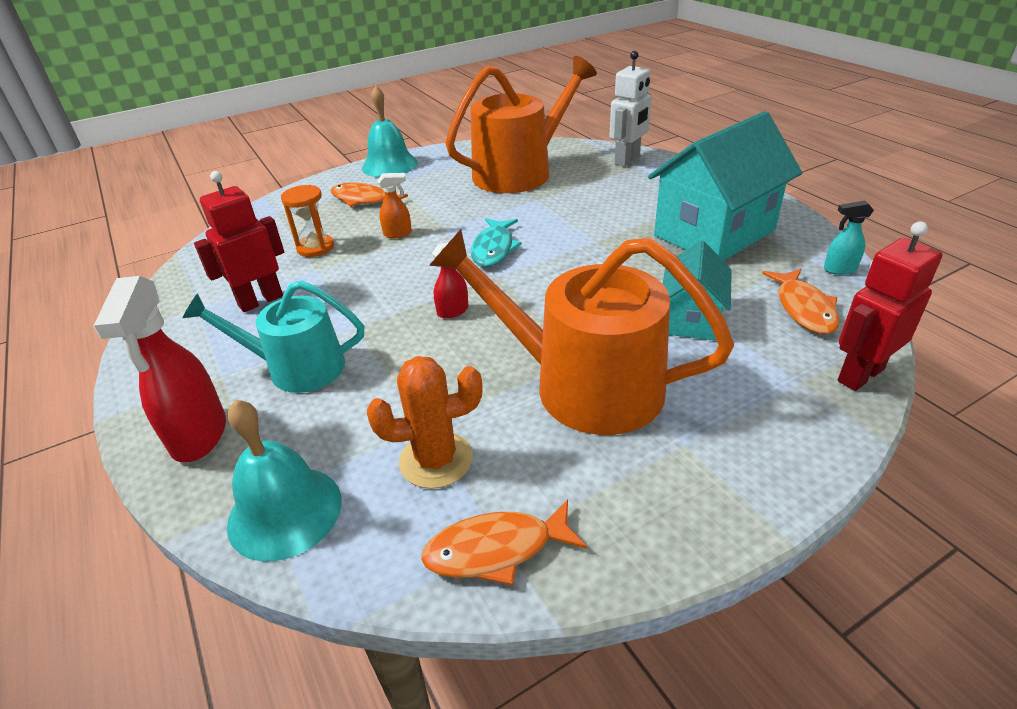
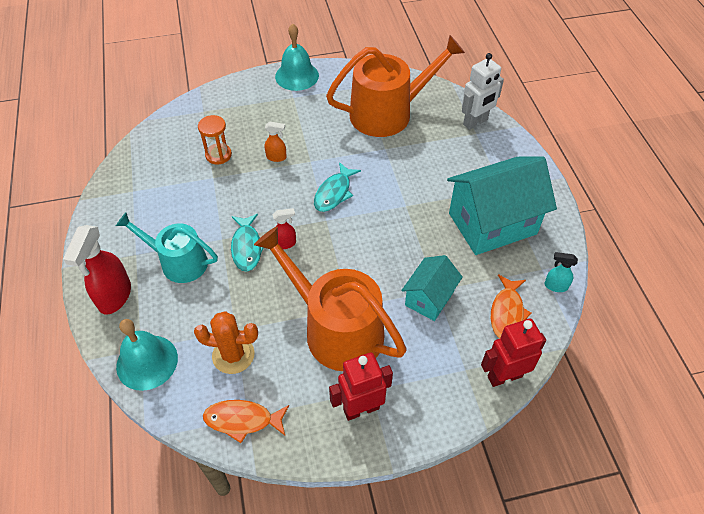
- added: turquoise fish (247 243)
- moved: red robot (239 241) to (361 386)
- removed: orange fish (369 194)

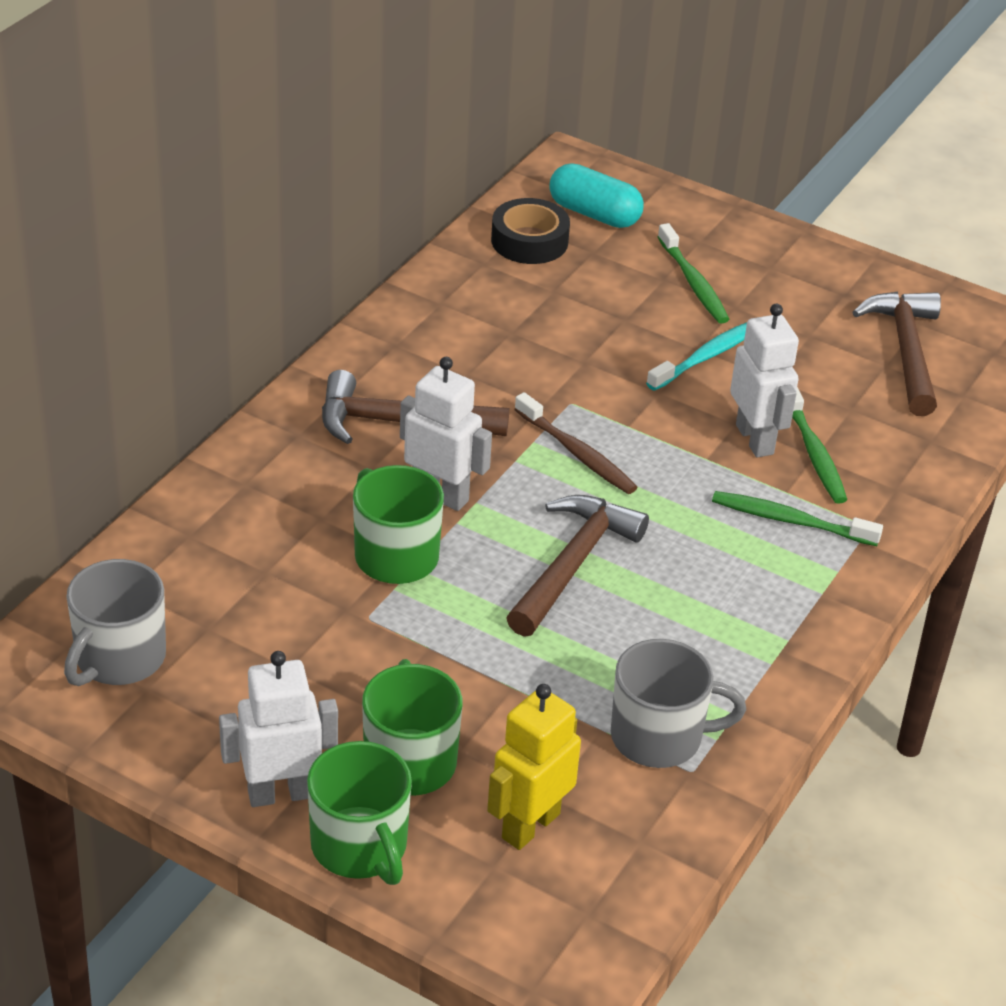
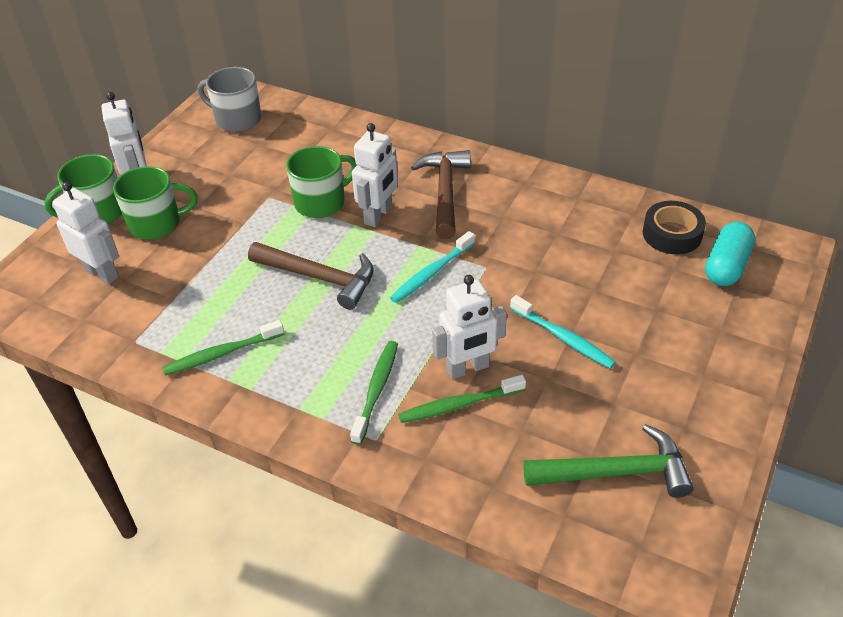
- recoloured: yellow robot (534 767) to white robot (85 233)
- moved: green toothbrush (693 273) to (223 347)
- recoloured: brown toothbrush (575 443) to turquoise toothbrush (432 267)
- recoloured: brown hammer (897 354) to green hammer (608 461)
- removed: grey mug (678 703)

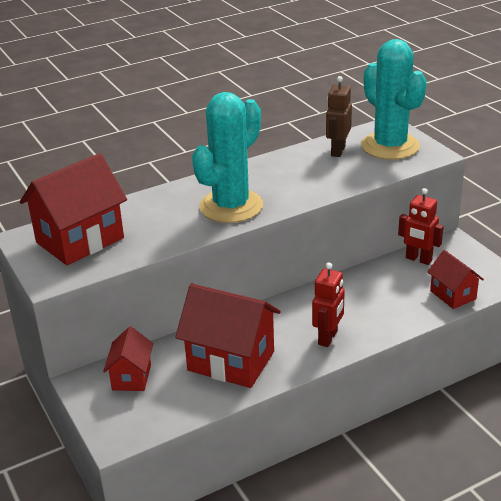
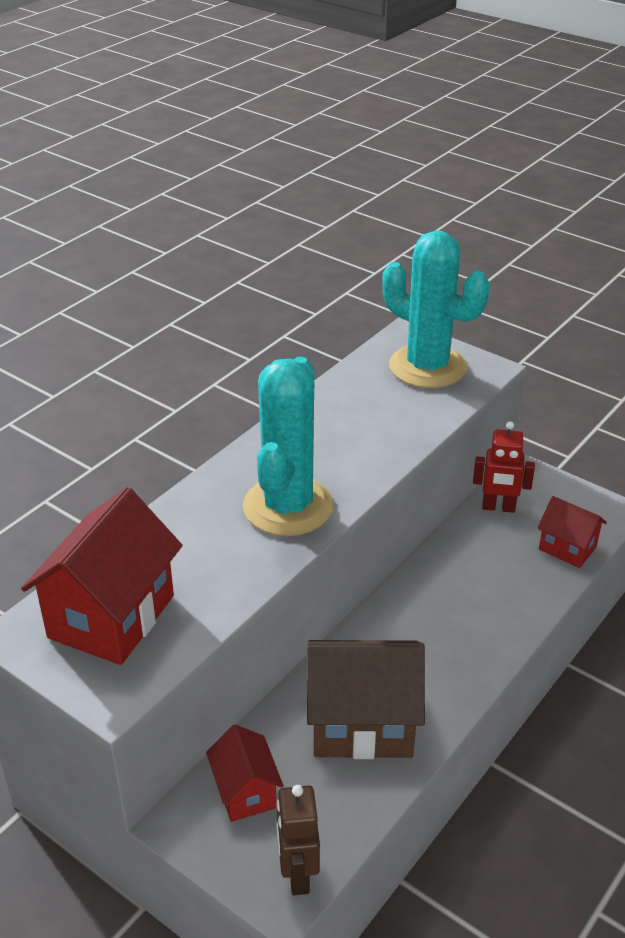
- moved: brown robot (339 116) to (298 840)
- recoloured: red house (228 336) to brown house (366 699)
- removed: red robot (328 304)

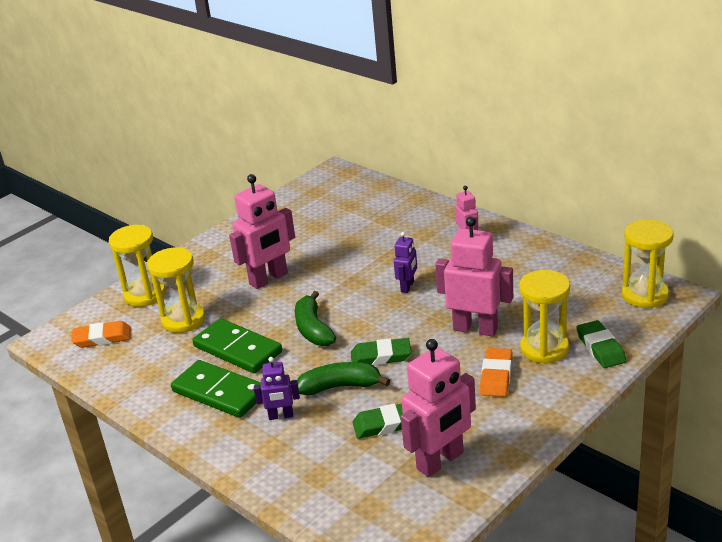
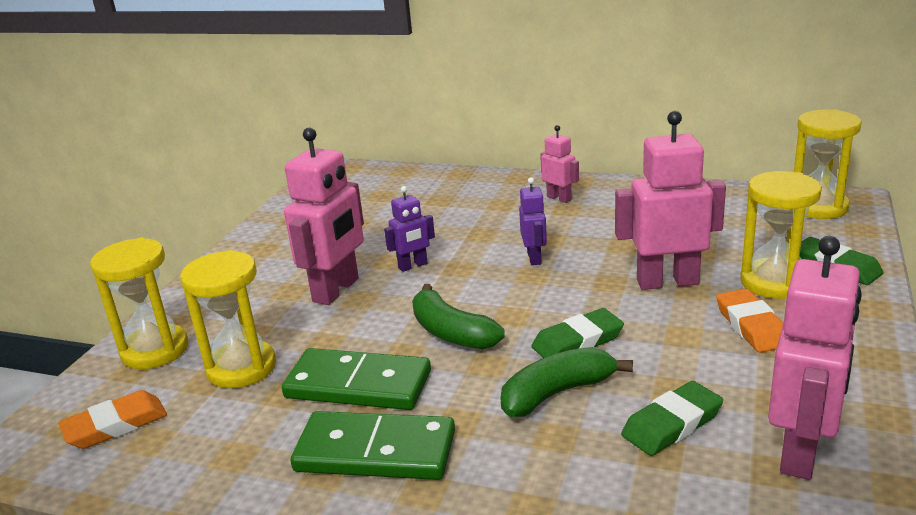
- moved: purple robot (277 388) to (409 229)

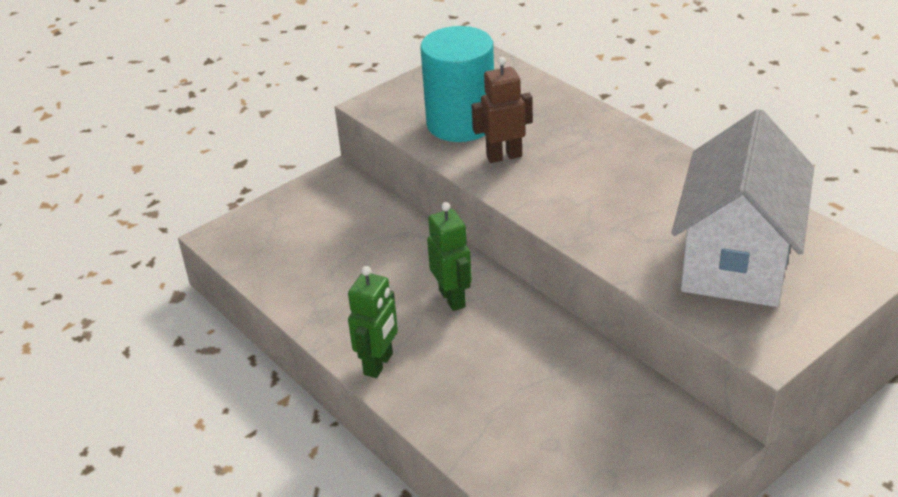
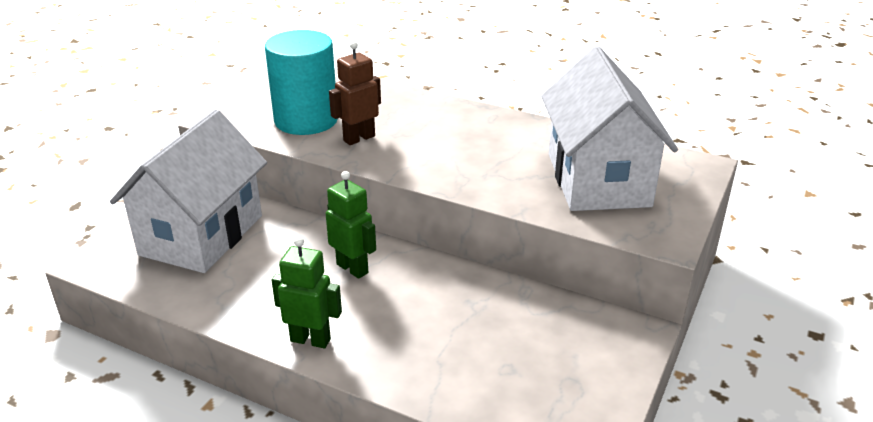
- added: white house (188 191)
- turned: green robot (373 322) = (306 292) 75 degrees counterclockwise

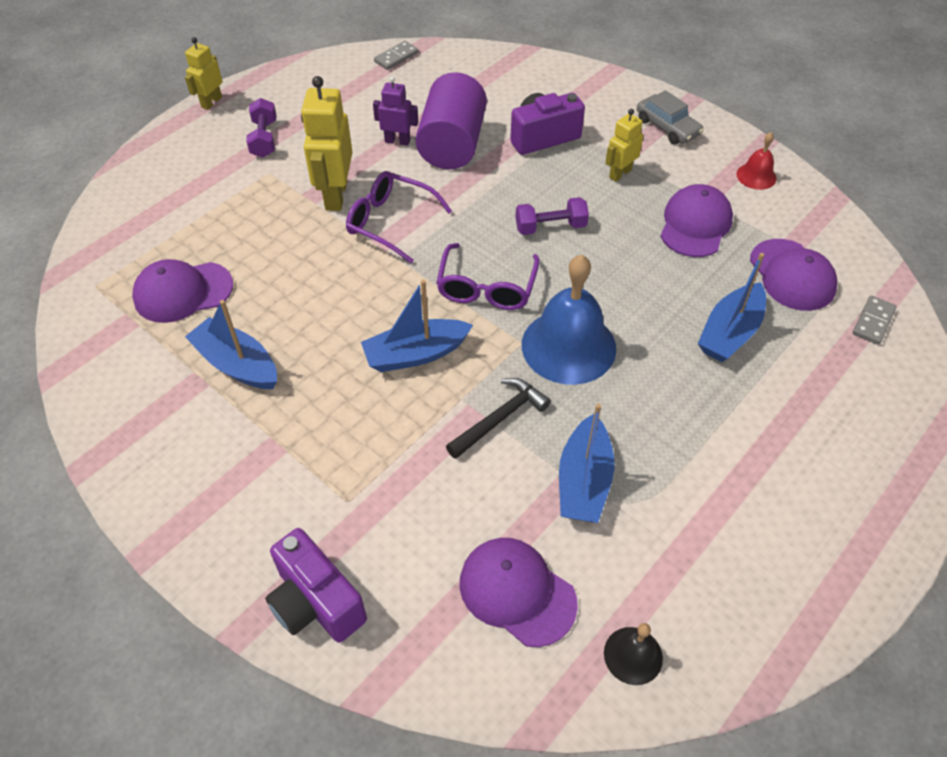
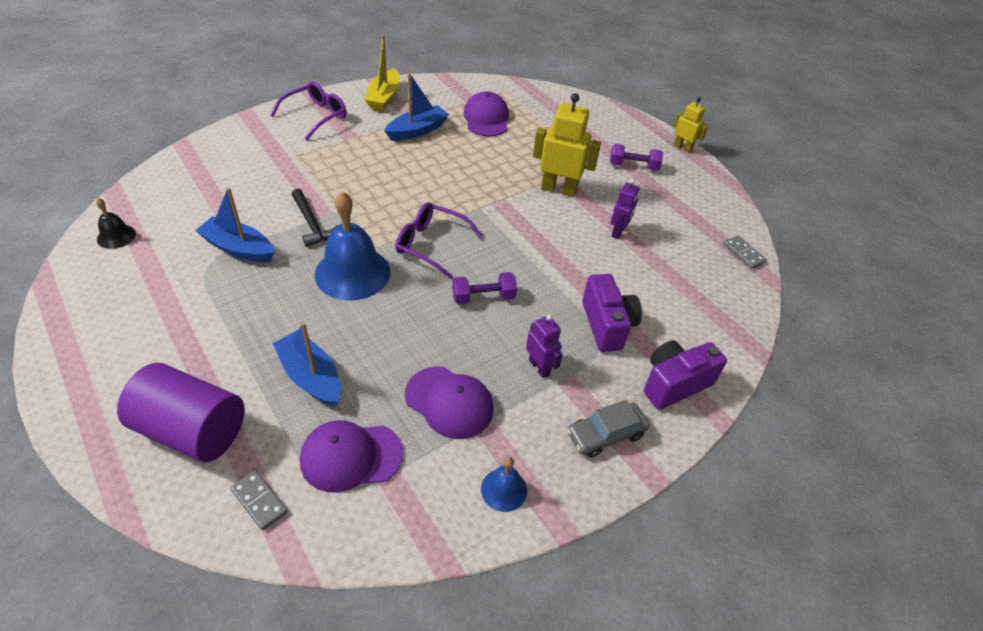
- moved: purple cylinder (451 120) to (181 412)
- moved: purple glasses (399 217) to (308 110)
- added: yellow boat (382 73)
- turned: purple dumbbell (552 216) = (484 288) 75 degrees clockwise
- recoloured: red bell (756 161) to blue bell (504 484)
- recoloured: yellow robot (624 145) to purple robot (544 346)
- moved: purple camera (316 585) to (685 375)
- removed: blue boat (417 326)
- removed: purple cap (519 592)

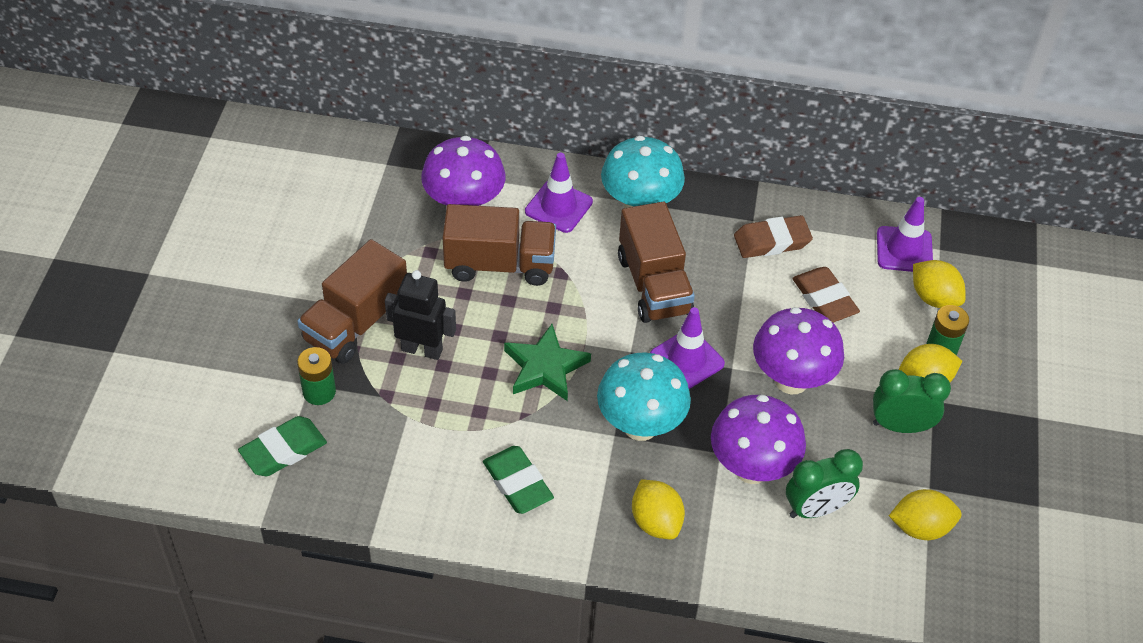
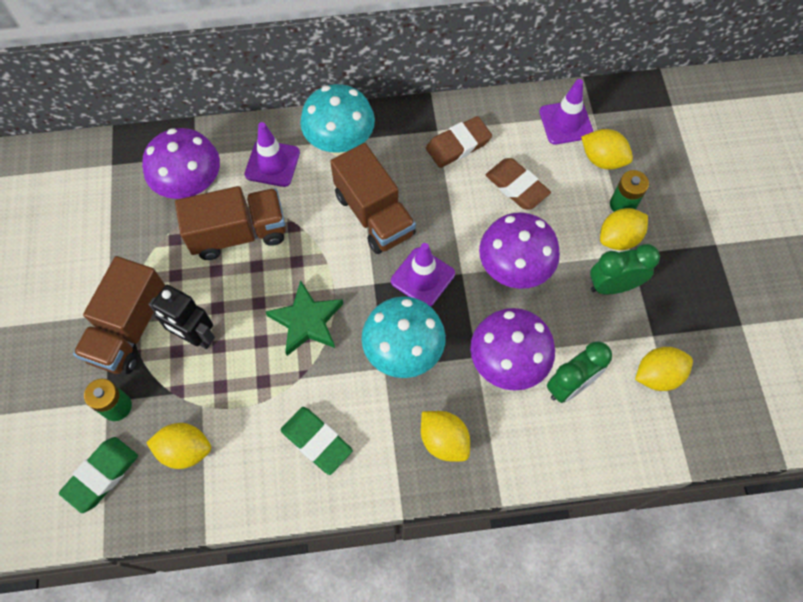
- added: yellow lemon (178 446)
- turned: black robot (420 315) = (181 317) 150 degrees counterclockwise

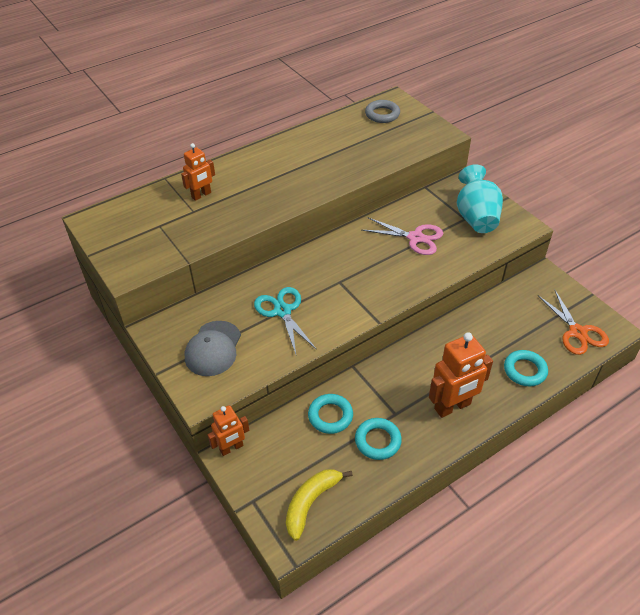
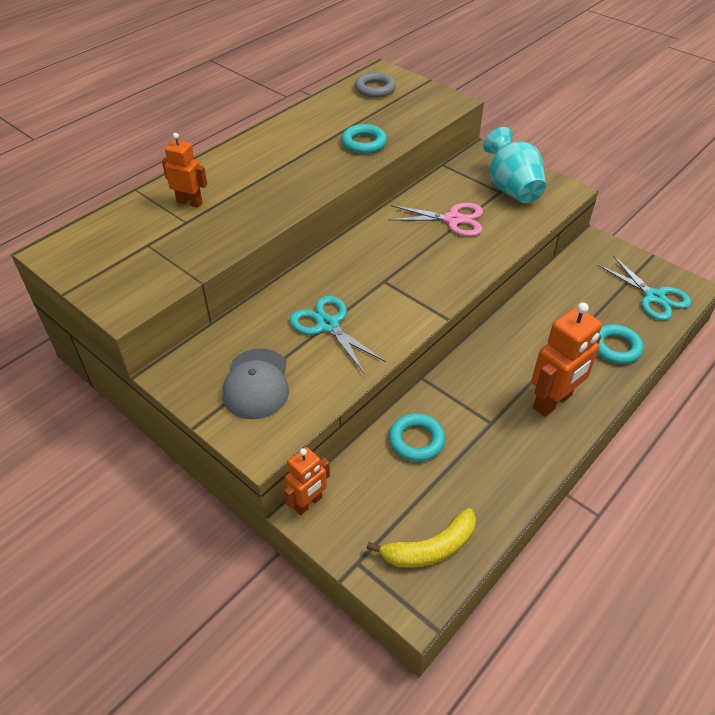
- turned: orange robot (198 172) = (184 170) 105 degrees counterclockwise
- moved: turquoise ring (378 439) to (364 139)
- turned: yellow banana (319 505) = (421 538) 135 degrees counterclockwise
- recoloured: orange scissors (573 322) to turquoise scissors (645 288)

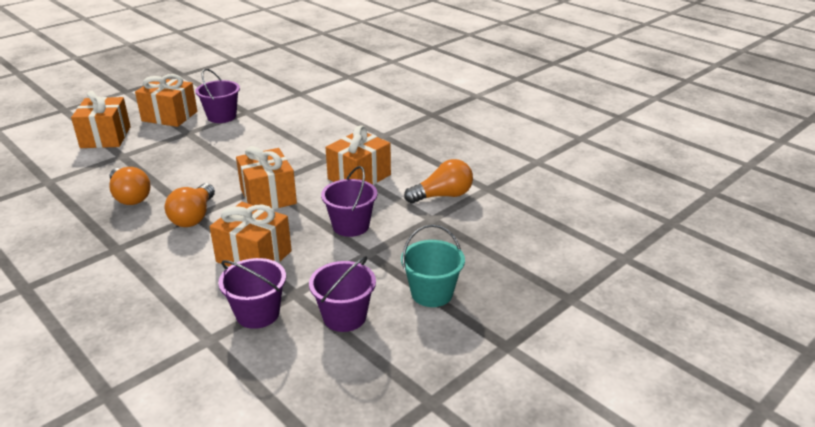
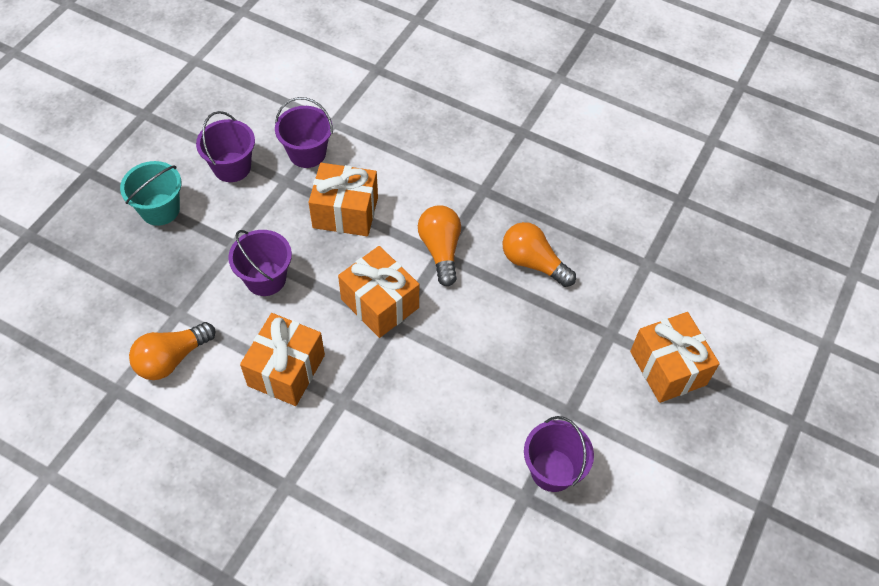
- removed: orange gift (166 100)

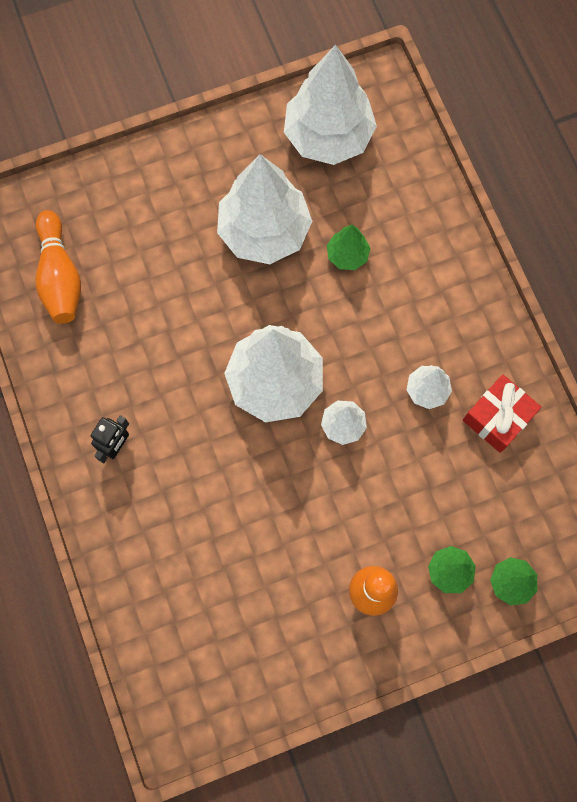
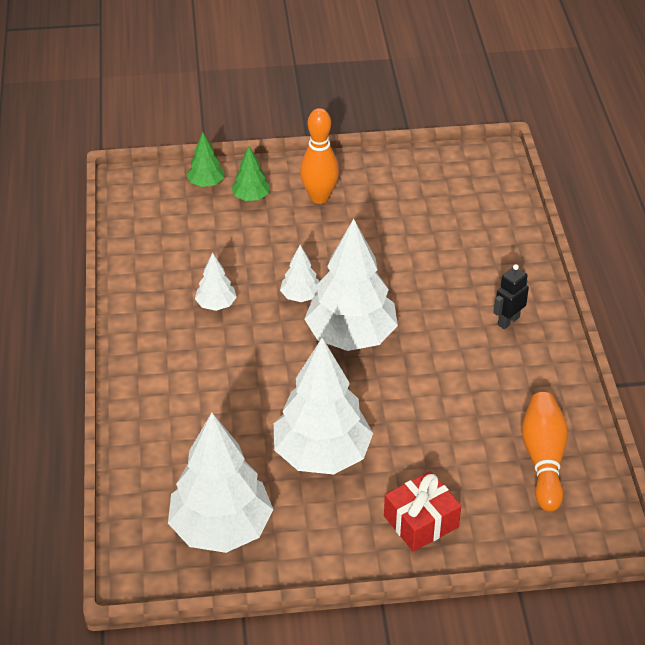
- moved: red gift (502 413) to (422 511)
- removed: green tree (348 247)

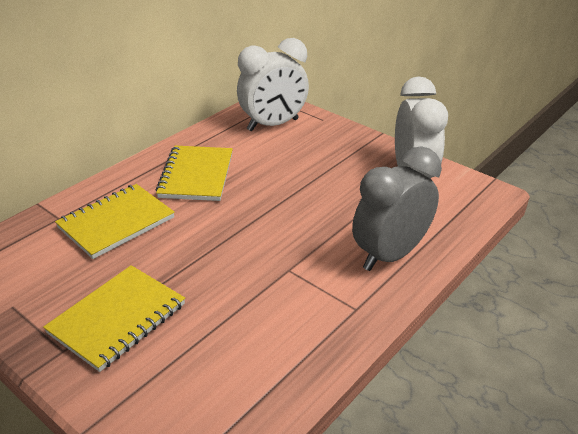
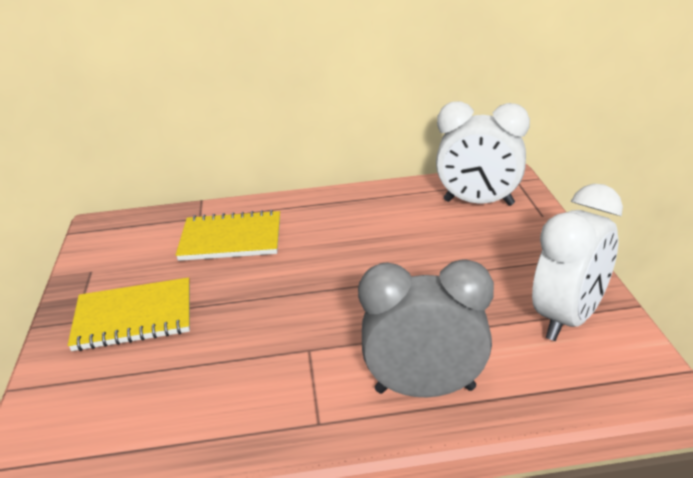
- removed: yellow notebook (194 173)

